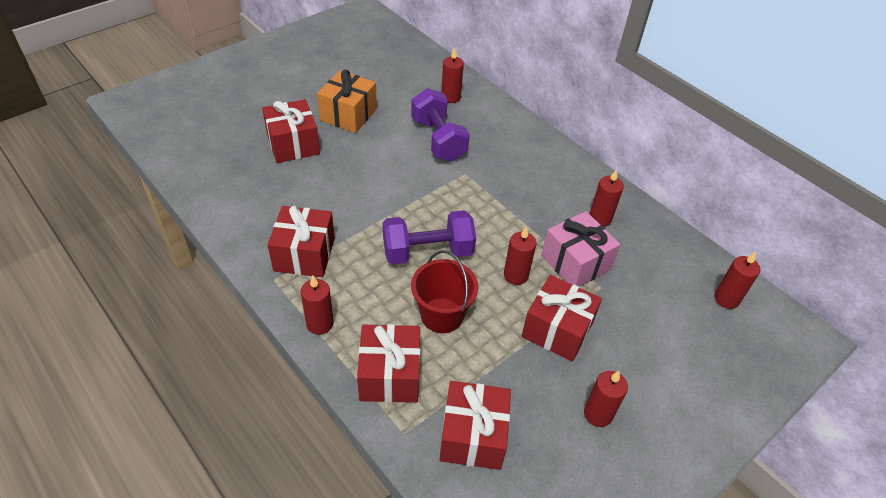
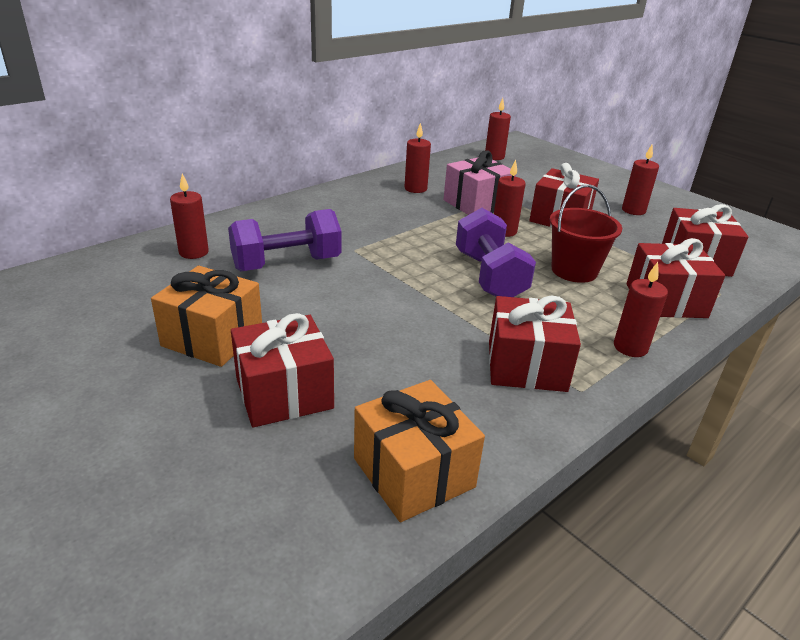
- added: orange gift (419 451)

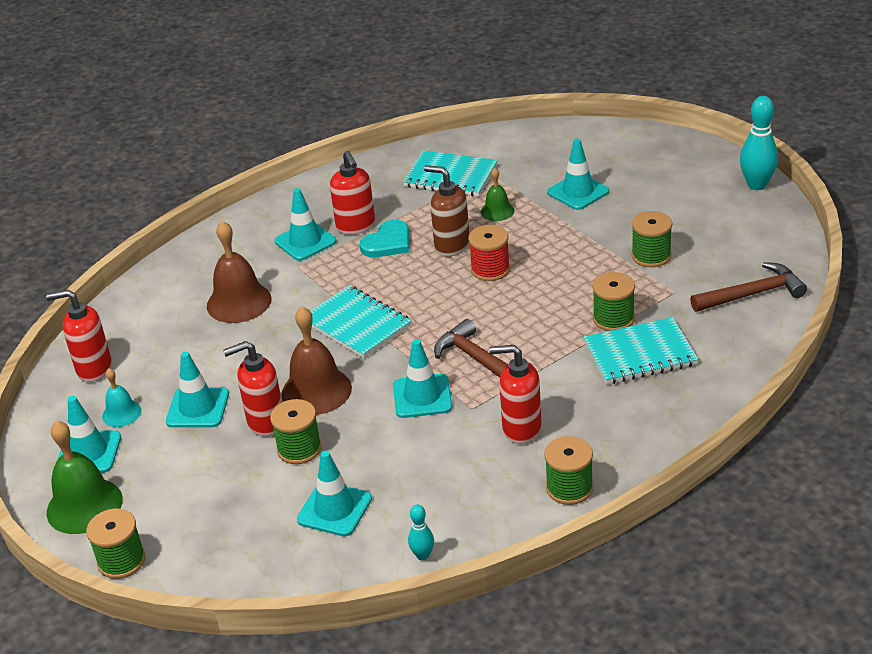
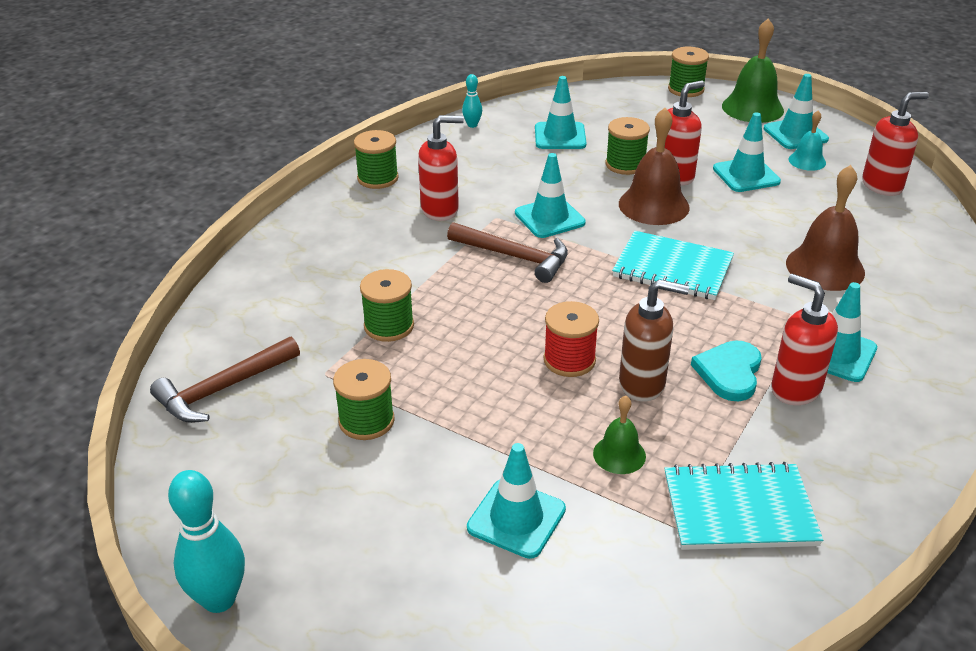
- removed: turquoise notebook (641 350)

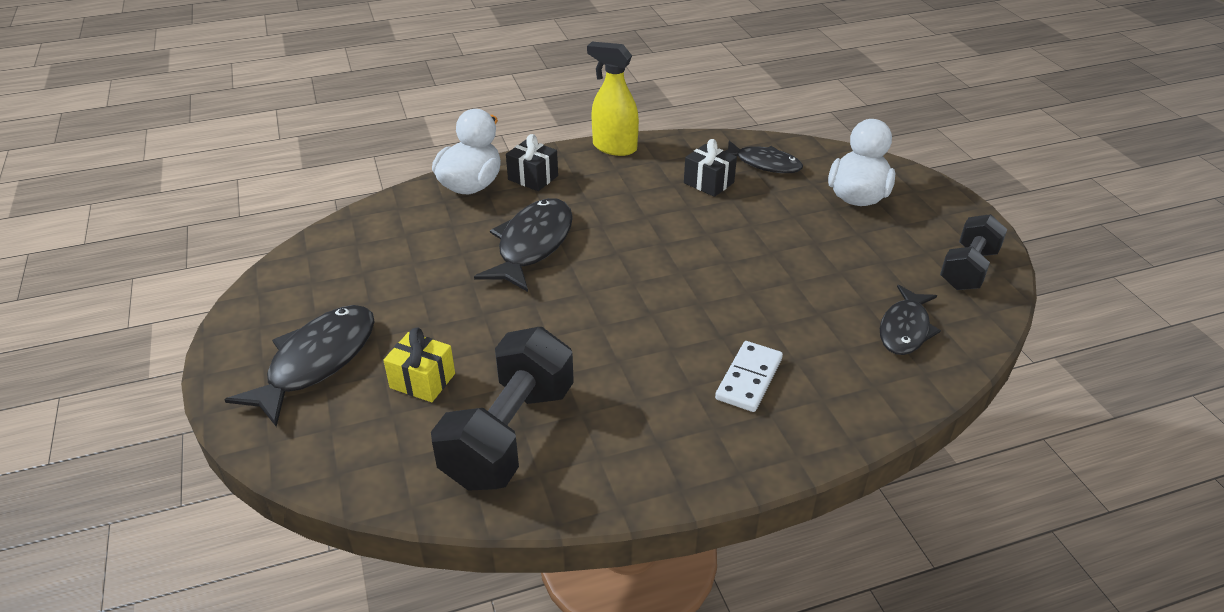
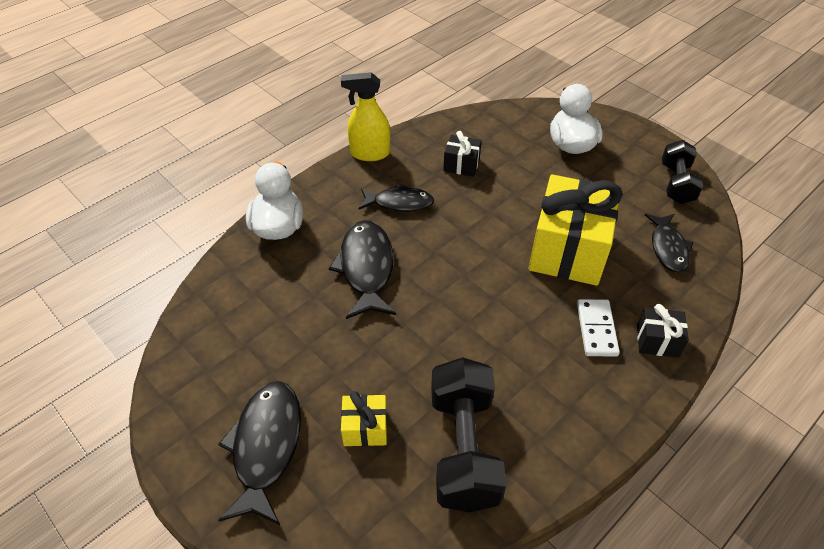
- moved: black fish (764 156) to (396 197)
- added: yellow gift (576 230)
- moved: black gift (532 162) to (663 331)

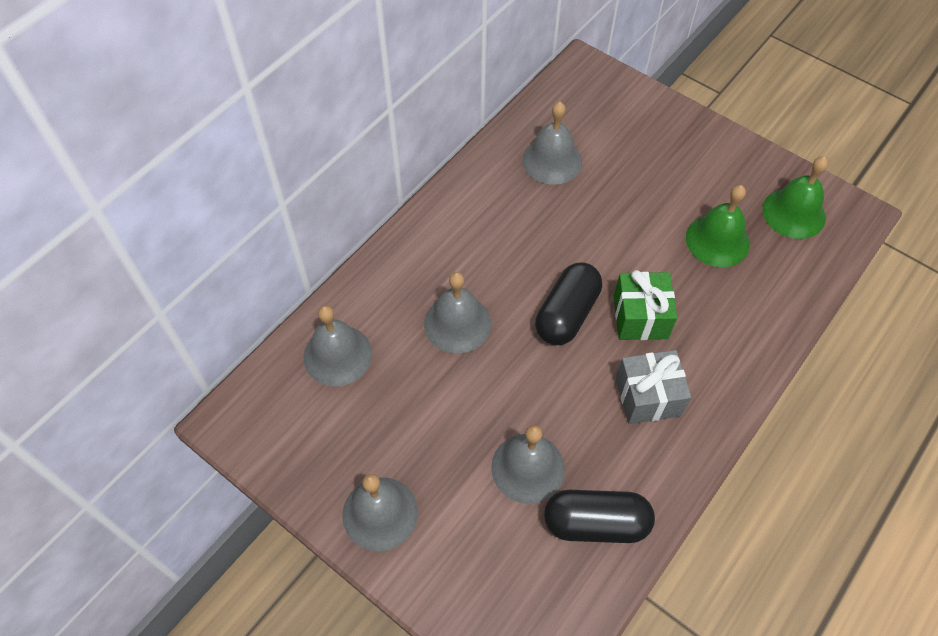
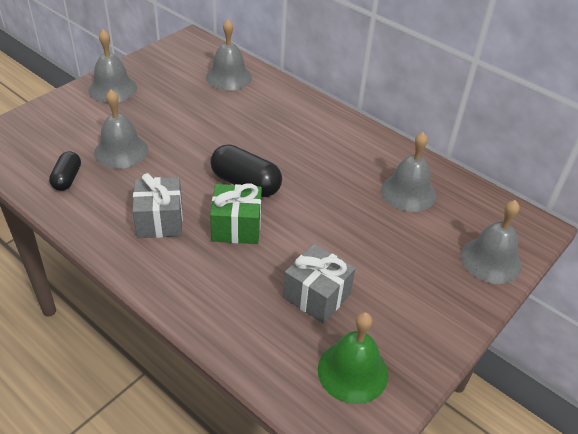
- resized: black capsule (599 516) = (65 171) x0.61
- replaced: green bell (718 226) to grey gift (319 284)
- moved: grey bell (457 312) to (491 242)

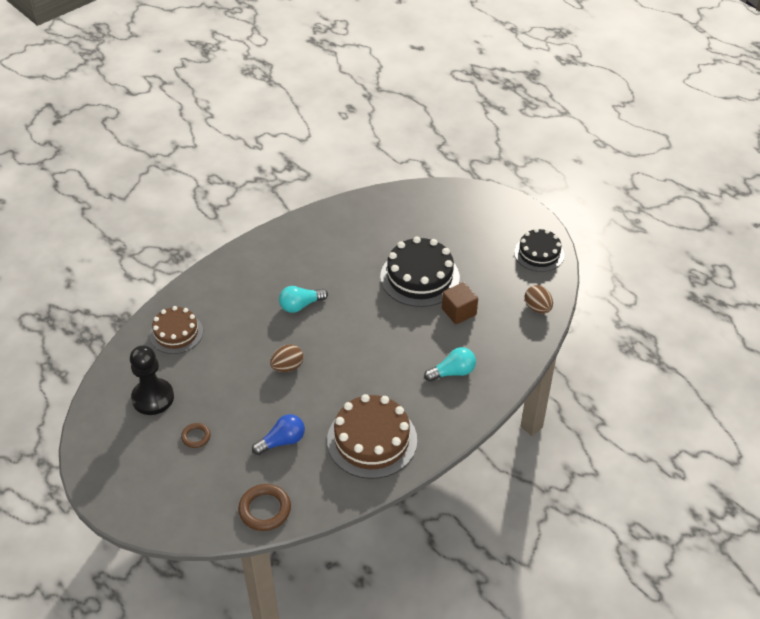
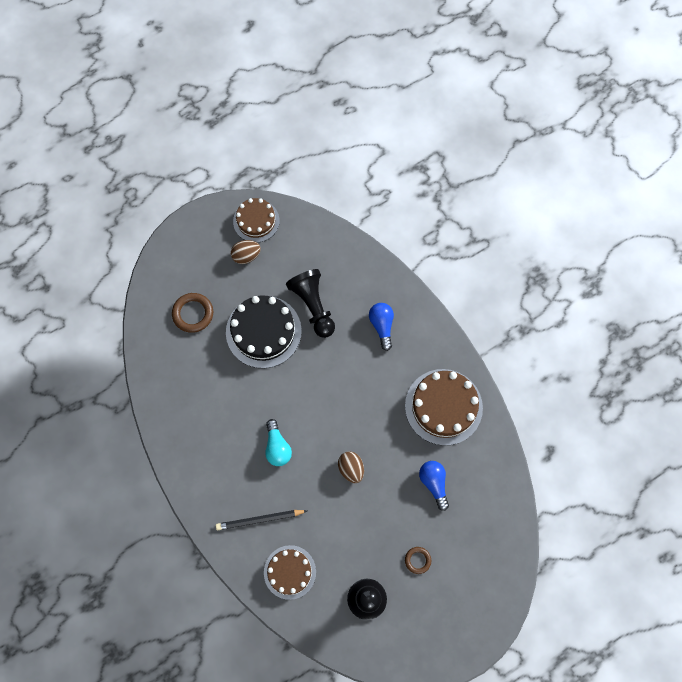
- moved: brown ring (264 507) to (192 313)
- added: black pencil (261 520)
- moved: brown egg (538 299) to (246 252)
- recoloured: black cake (539 250) to brown cake (256 220)
- replaced: brown cube (460 303) to black pawn (310 303)
- recoloured: turquoise light bulb (450 364) to blue light bulb (381 327)

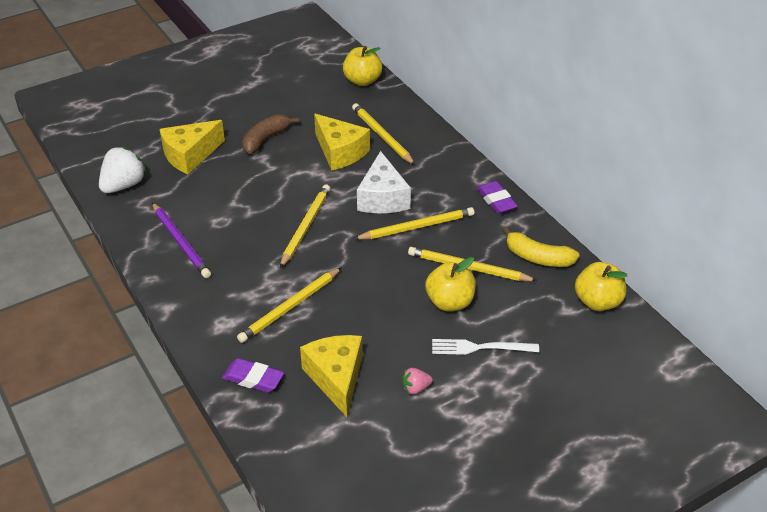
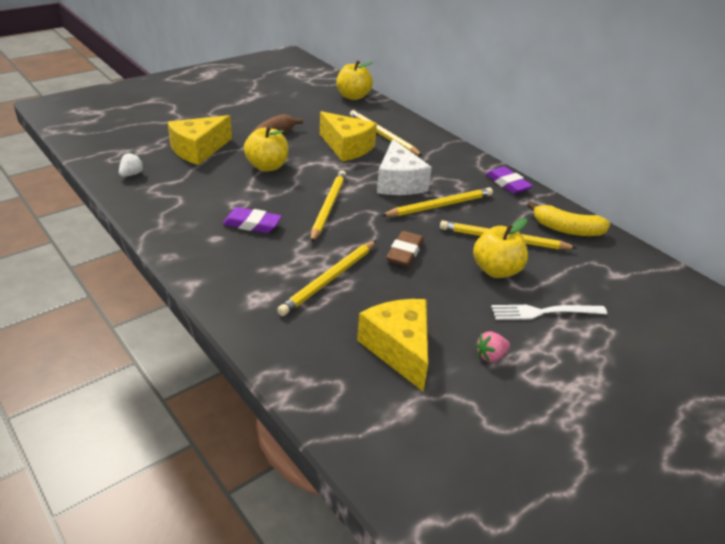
- resized: white strawberry (123 169) = (131 165) x0.51
- moved: purple eraser (253 375) to (252 220)
- moved: yellow apple (601 286) to (266 149)
- added: brown eraser (405 249)
- removed: purple pencil (181 240)

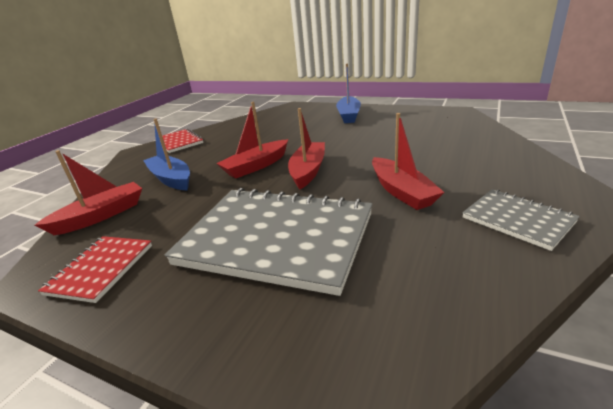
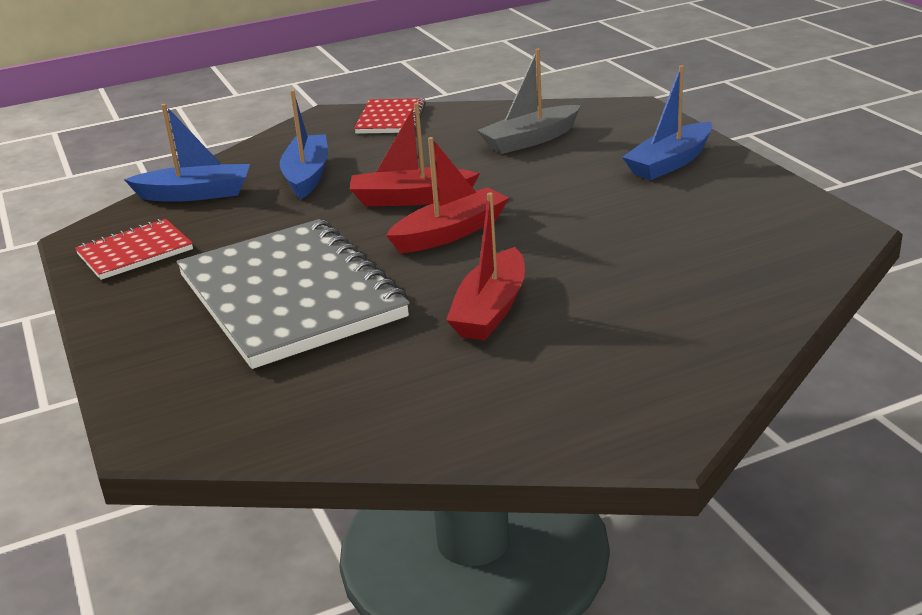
- recoloured: red boat (88 192) to blue boat (187 153)
- added: grey boat (529 101)
- removed: grey notebook (521 220)

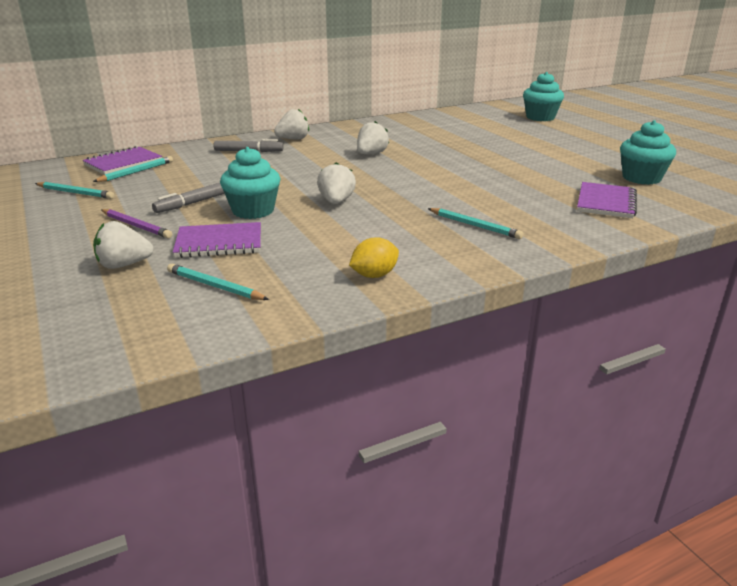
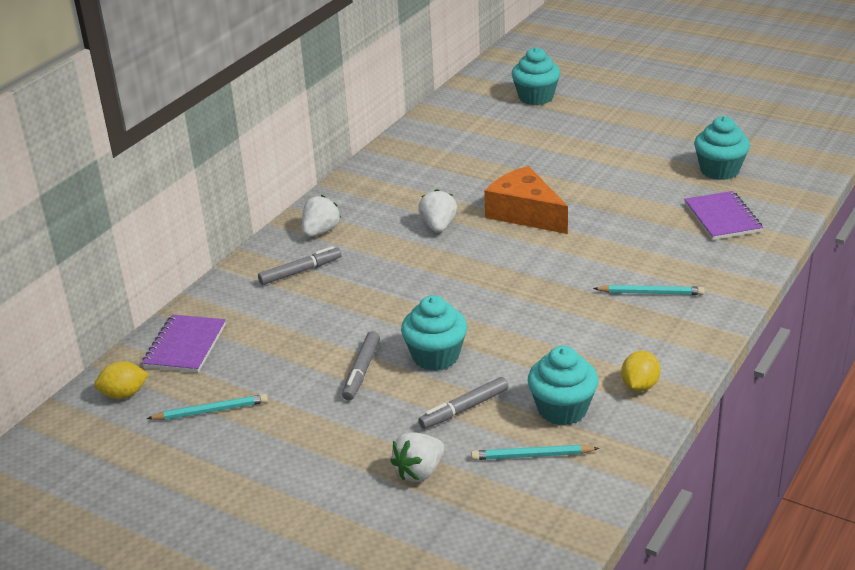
- added: yellow lemon (121 380)
- replaced: purple notebook (217 240) to grey marker (463 403)
- added: orange cheese (526 200)
- added: turquoise cupcake (563 386)
- removed: turquoise pencil (133 169)
- removed: purple pencil (136 223)
- removed: white strawberry (336 183)

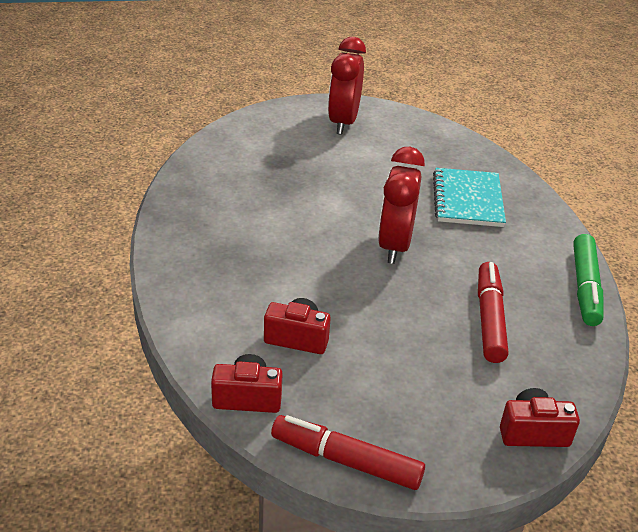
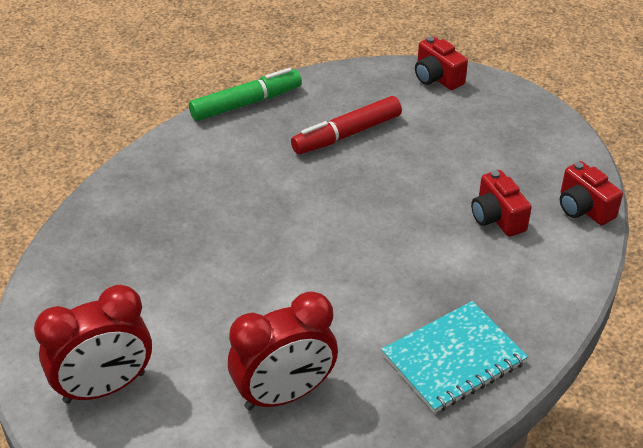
- moved: red clock (401 205) to (283 350)
- moved: turquoise notebook (469 197) to (454 357)
- removed: red marker (348 452)

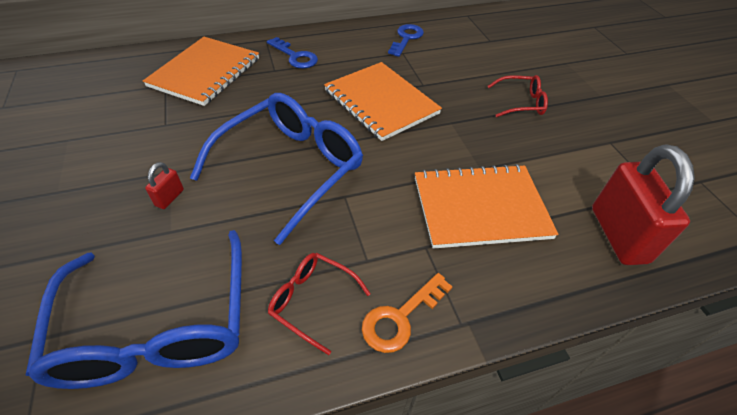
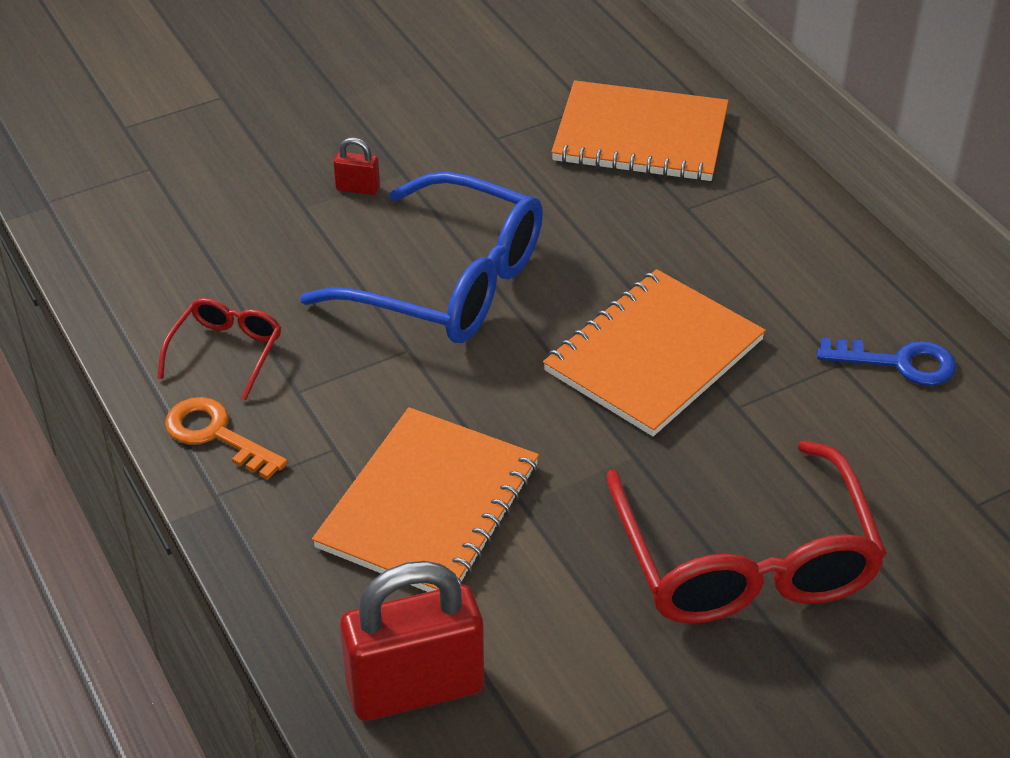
- turned: orange notebook (487 206) = (425 499) 45 degrees clockwise
- resized: red glasses (518 96) = (746 532) x2.07
- removed: blue glasses (134 309)
- removed: blue key (292 52)

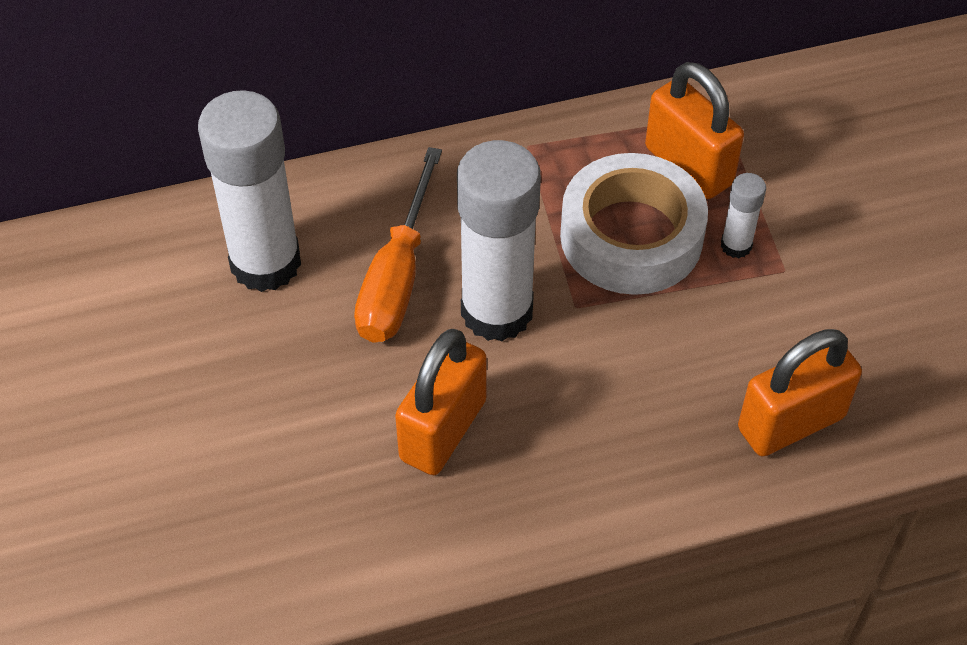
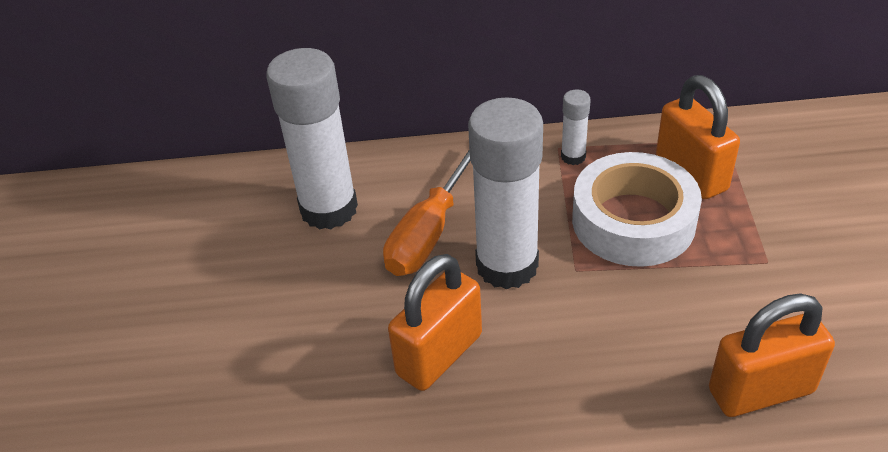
- moved: white glue stick (743 215) to (576 127)

